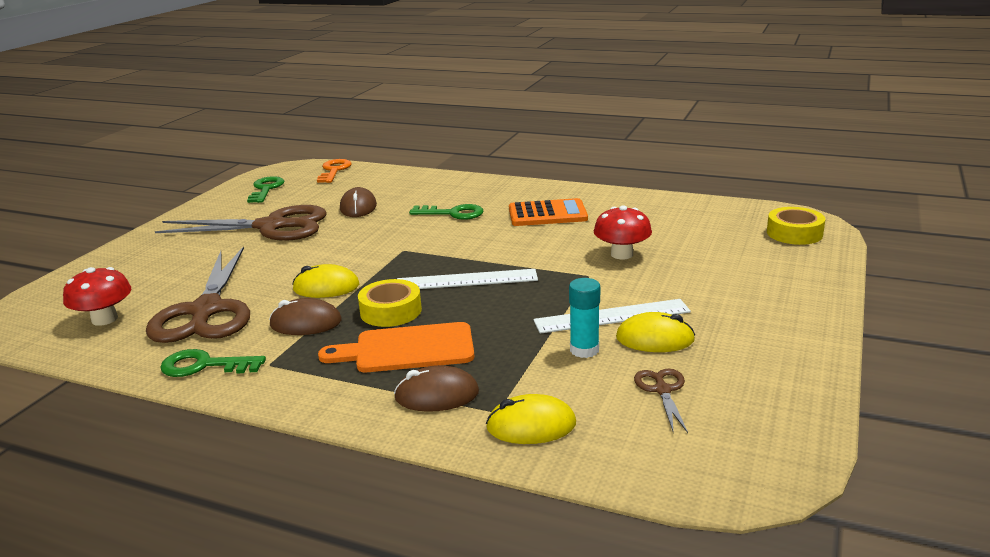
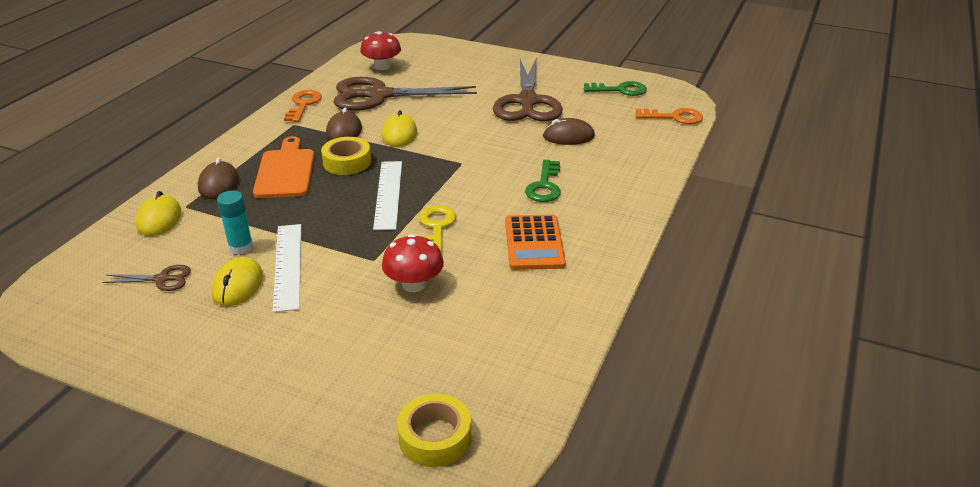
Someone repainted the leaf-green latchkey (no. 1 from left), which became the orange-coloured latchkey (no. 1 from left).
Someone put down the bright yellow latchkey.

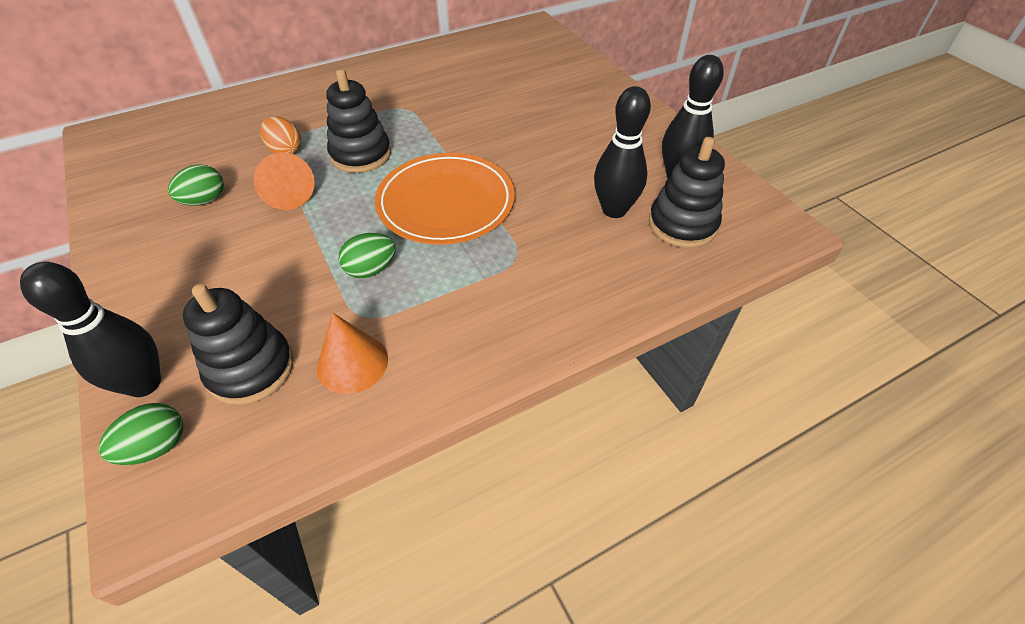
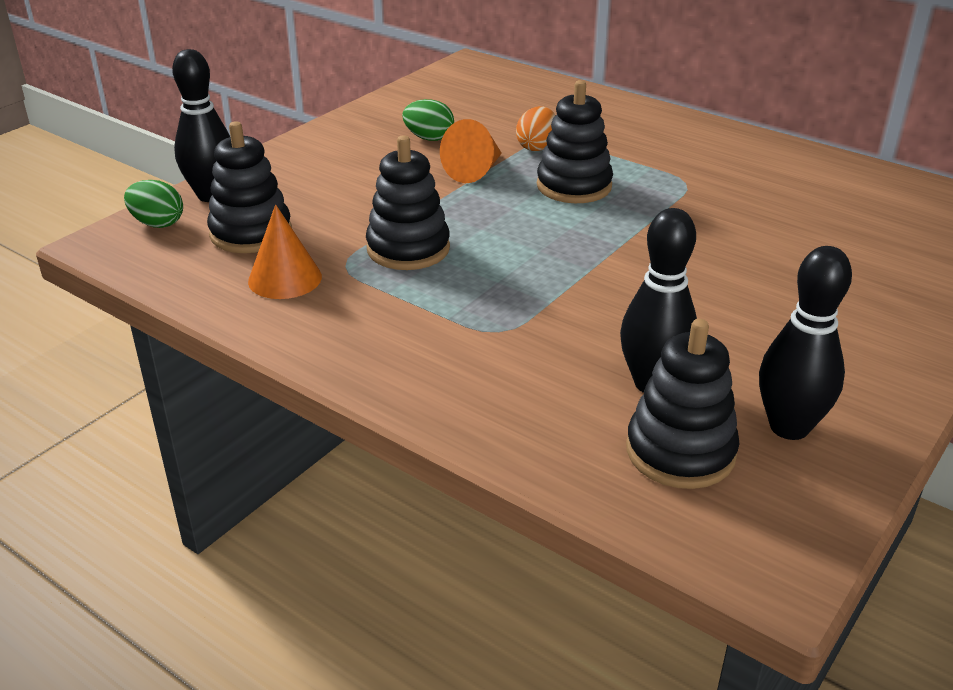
Someone swapped the leaf-green egg (no. 3 from left) for the jet-black ring stacker (no. 2 from left).
Someone took away the orange-coloured dinner plate.

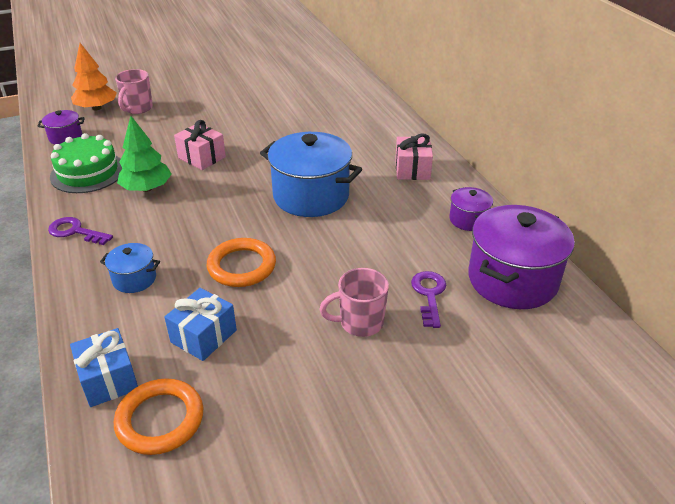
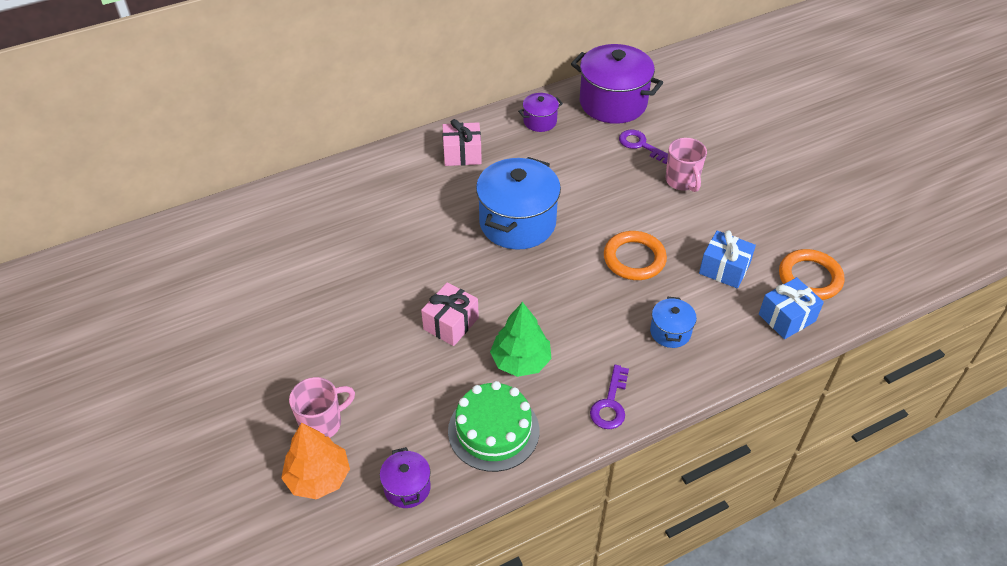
Someone rotated the pink coffee mug (no. 1 from left) by 45 degrees counterclockwise.
Someone rotated the purple latchkey (no. 2 from left) by 45 degrees clockwise.

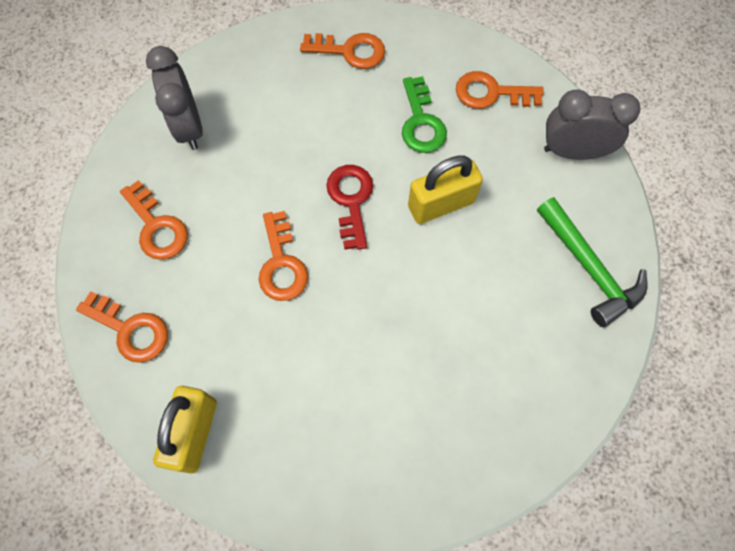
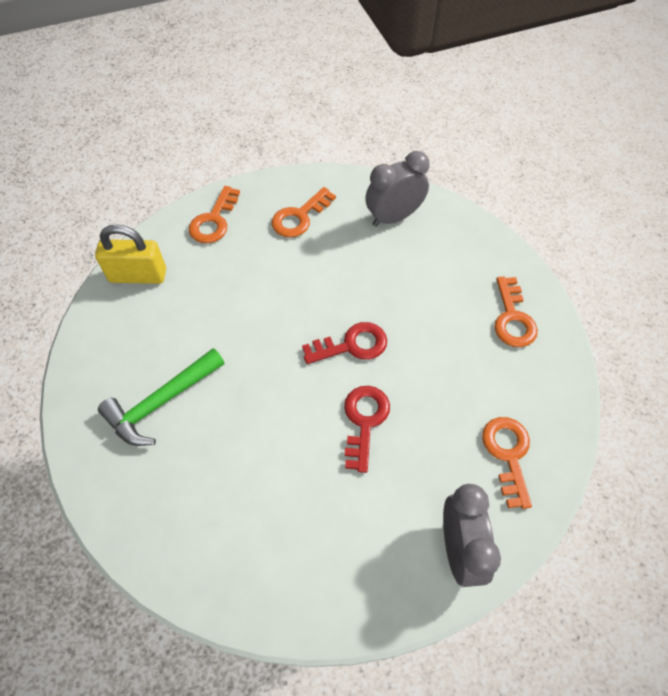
Someone carried the leaf-green claw hammer.
Someone swapped the bright yellow padlock (no. 2 from left) for the scarlet latchkey (no. 2 from left).
Someone took away the orange-coloured latchkey (no. 3 from left).
Someone took away the leaf-green latchkey.

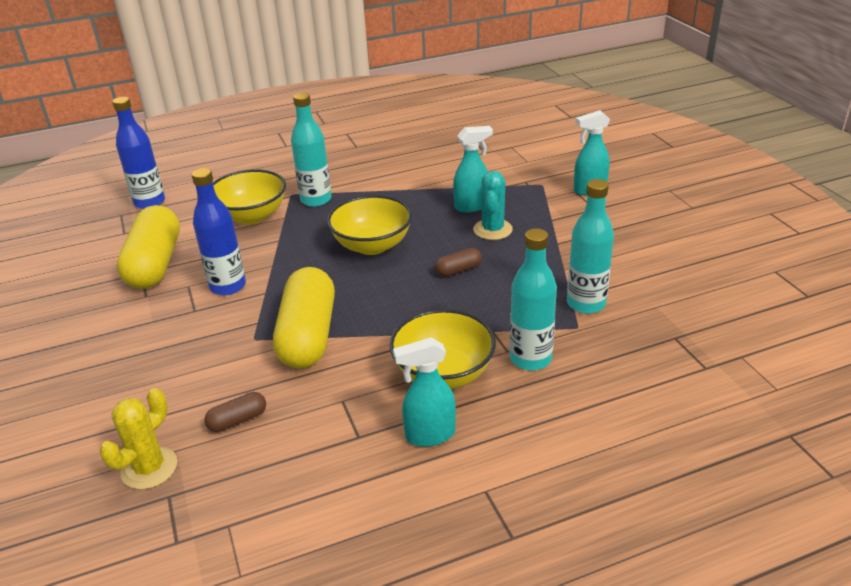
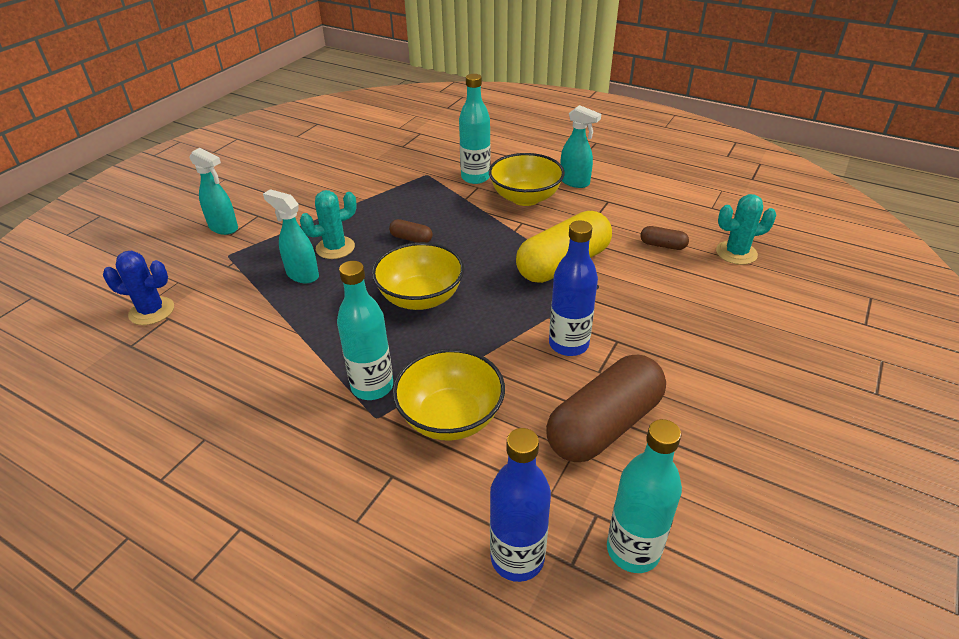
Someone put down the blue saguaro cactus.
Someone repainted the bright yellow pill shape (no. 1 from left), which became the brown pill shape (no. 2 from left).
Someone carried the turquoise bottle (no. 3 from left).
Someone repainted the bright yellow saguaro cactus, which became the turquoise saguaro cactus (no. 2 from left).

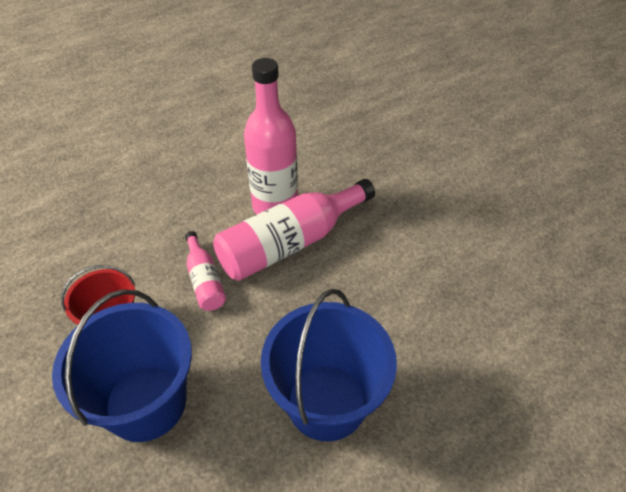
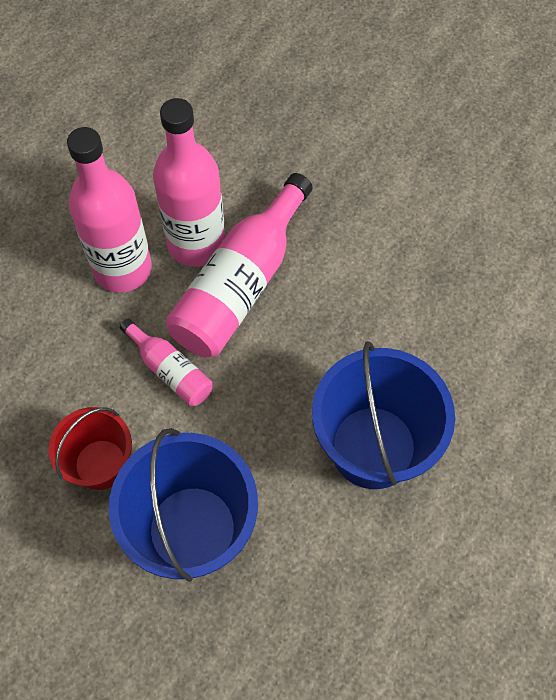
Someone put down the pink bottle (no. 1 from left).

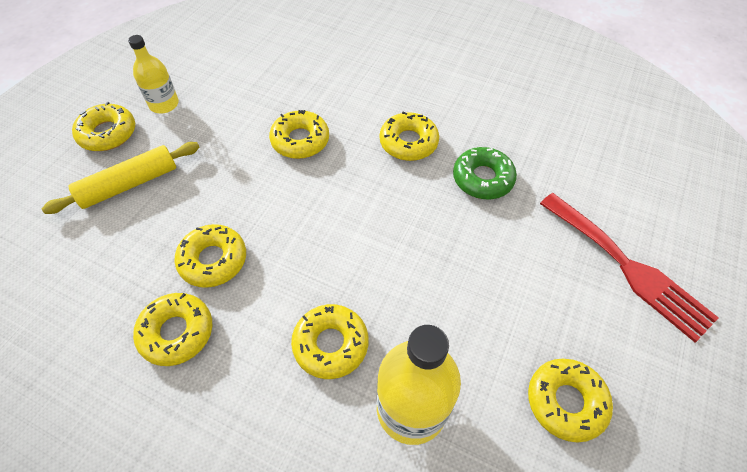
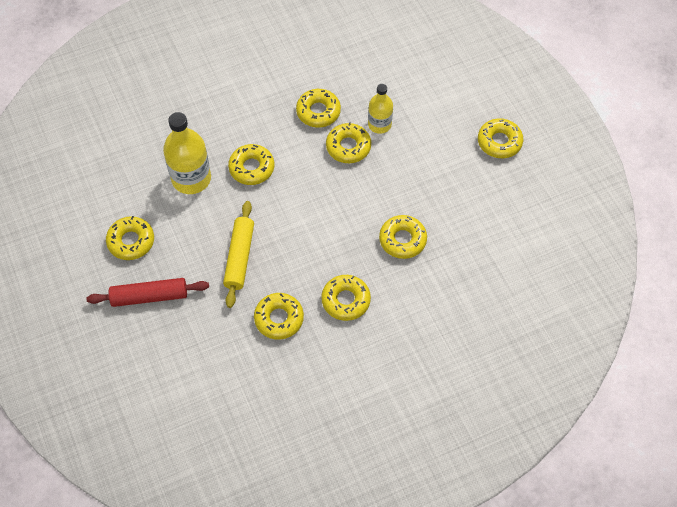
Someone put down the scarlet dough roller.
Someone carried the bright yellow dough roller.
Someone repainted the leaf-green glazed donut, which became the bright yellow glazed donut (no. 3 from left).
Someone carried the bright yellow bottle (no. 1 from left in the first image).
Someone took away the scarlet table fork.

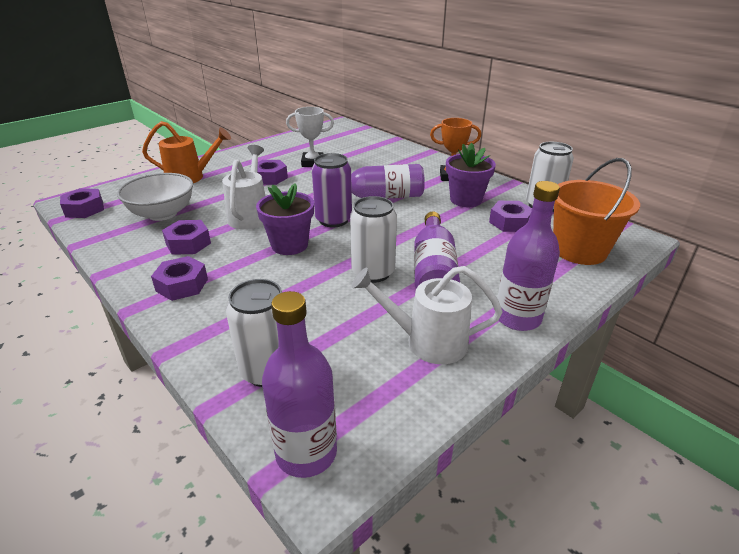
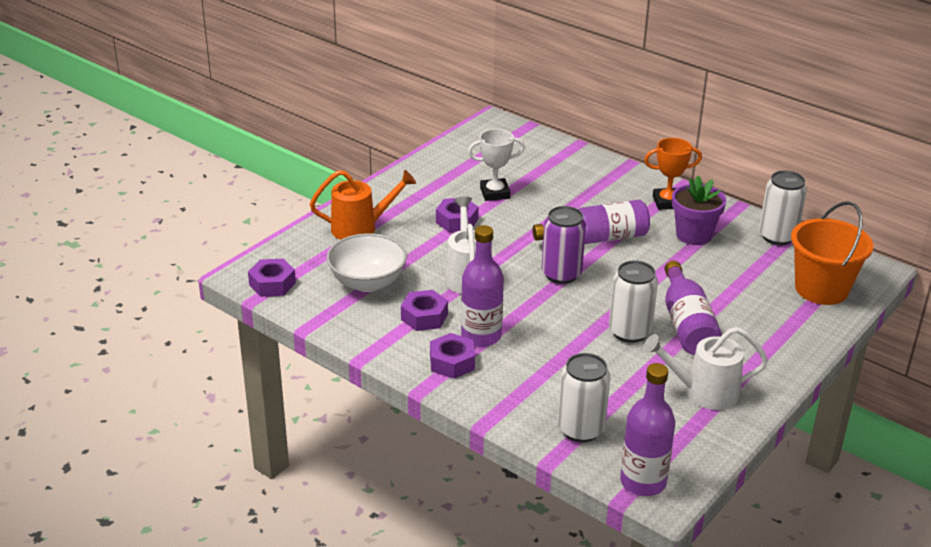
Someone carried the purple bottle (no. 4 from left in the first image).
Someone took away the purple plant pot (no. 1 from left).
Someone took away the purple nut (no. 5 from left).

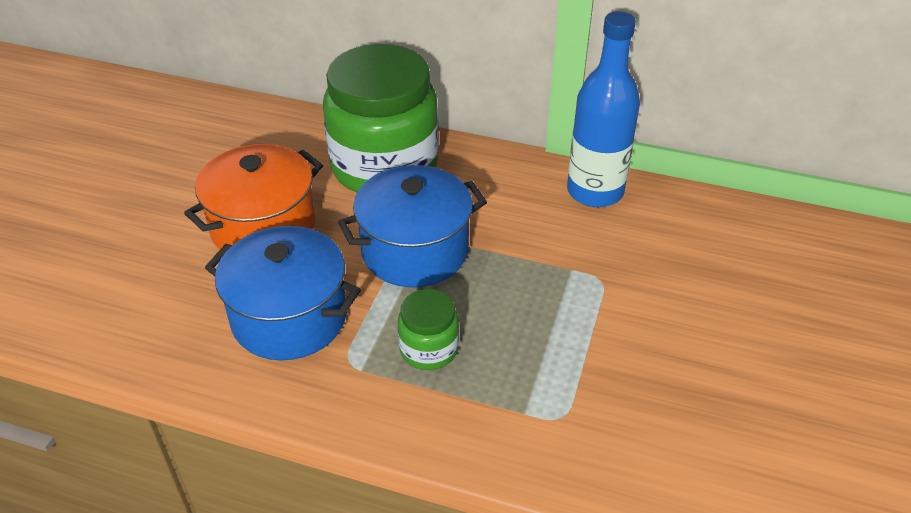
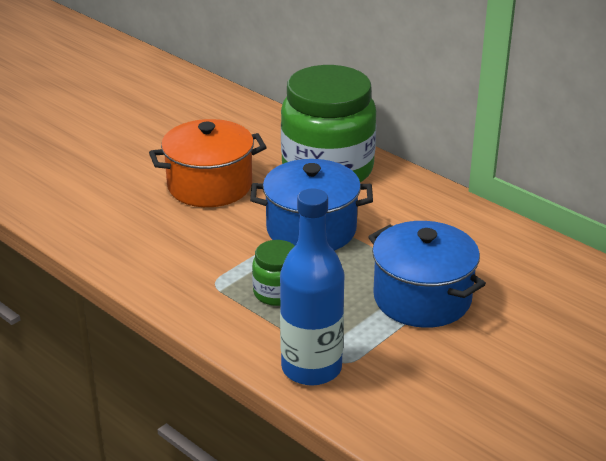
Someone carried the blue bottle.
Someone carried the blue stockpot (no. 1 from left in the first image).

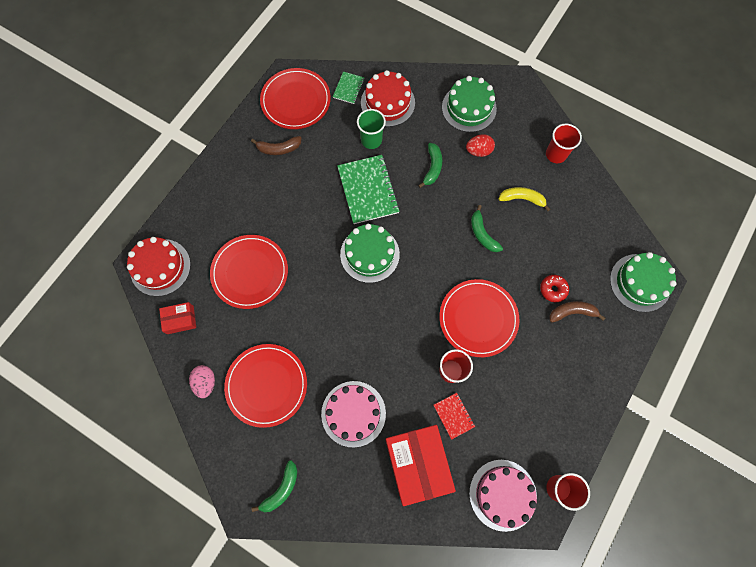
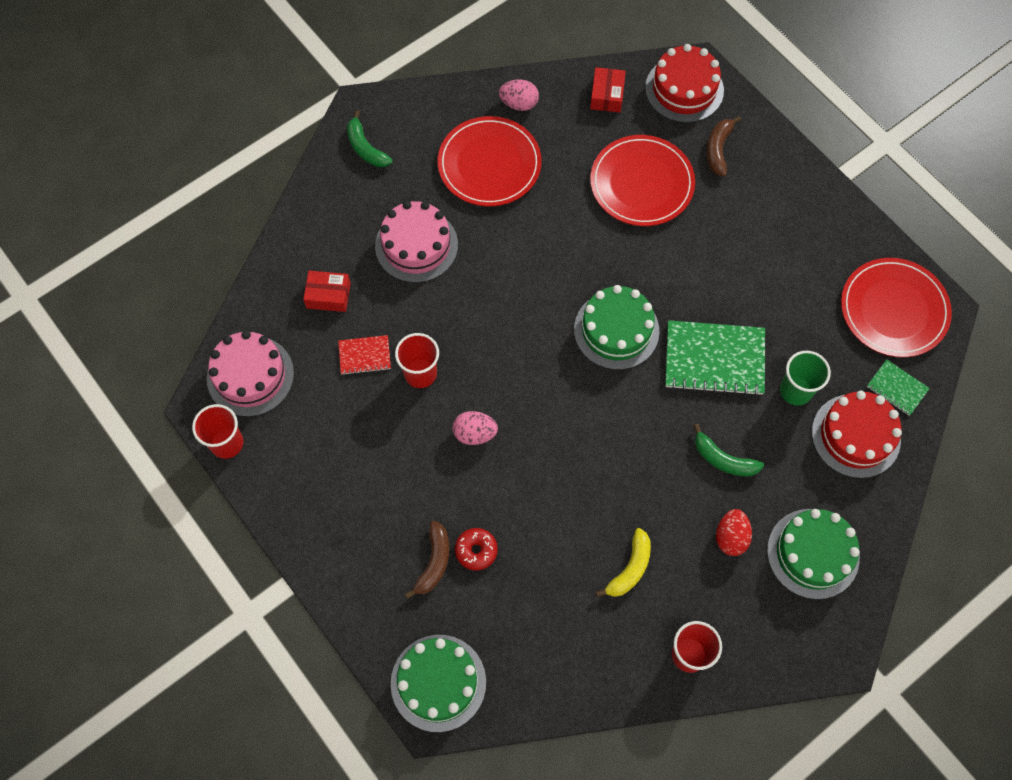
Someone scaled the scarlet parcel (no. 2 from left in the first image) by 0.50.
Someone swapped the scarlet dinner plate (no. 4 from left) for the pink egg (no. 1 from left).
Someone carried the brown banana (no. 1 from left in the first image).
Someone took away the leaf-green banana (no. 3 from left).

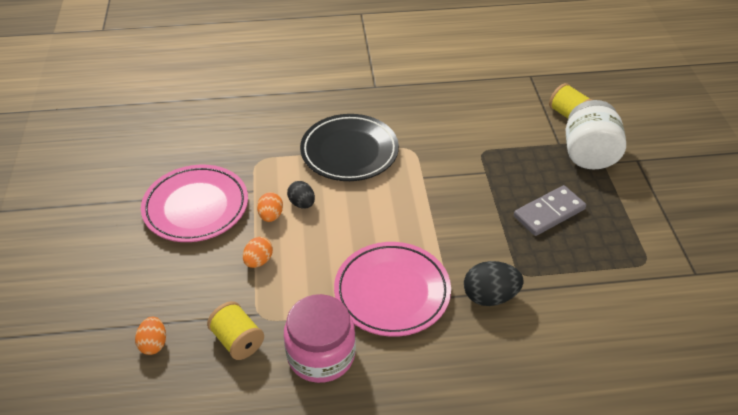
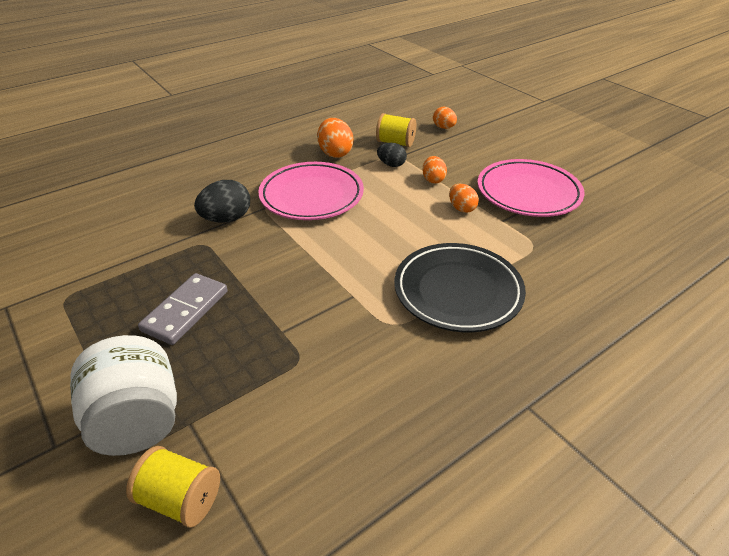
Someone swapped the pink jar for the orange-coloured egg (no. 1 from left).
Someone carried the jet-black egg (no. 1 from left in the first image).

